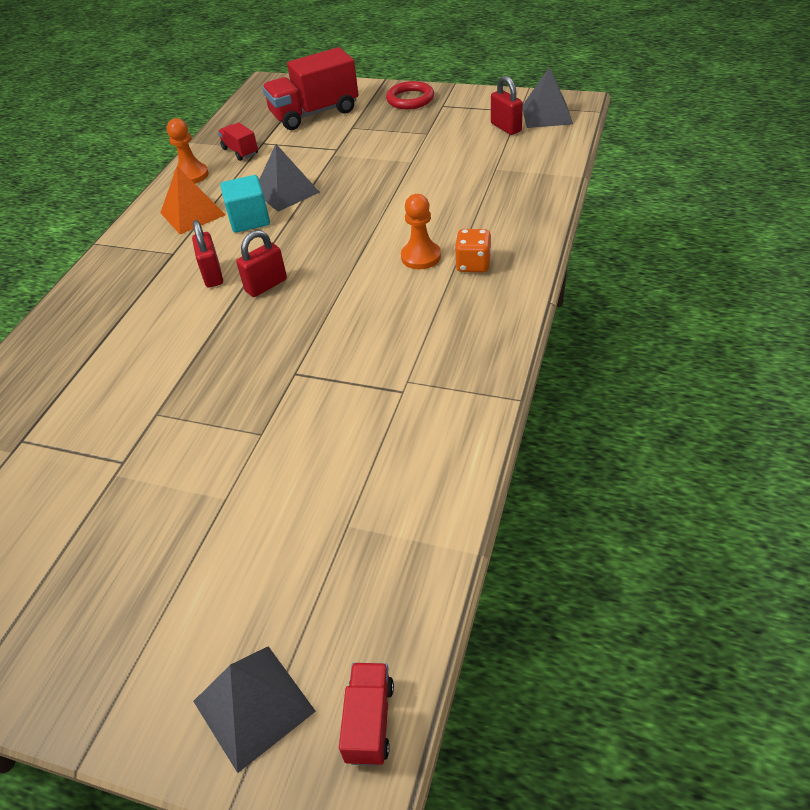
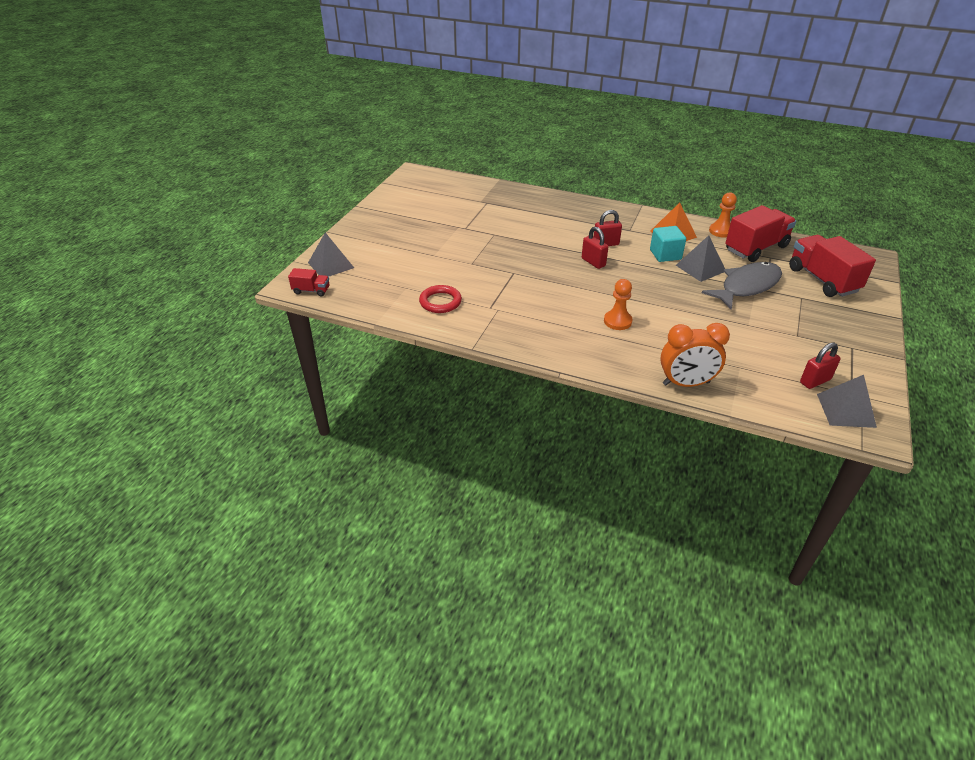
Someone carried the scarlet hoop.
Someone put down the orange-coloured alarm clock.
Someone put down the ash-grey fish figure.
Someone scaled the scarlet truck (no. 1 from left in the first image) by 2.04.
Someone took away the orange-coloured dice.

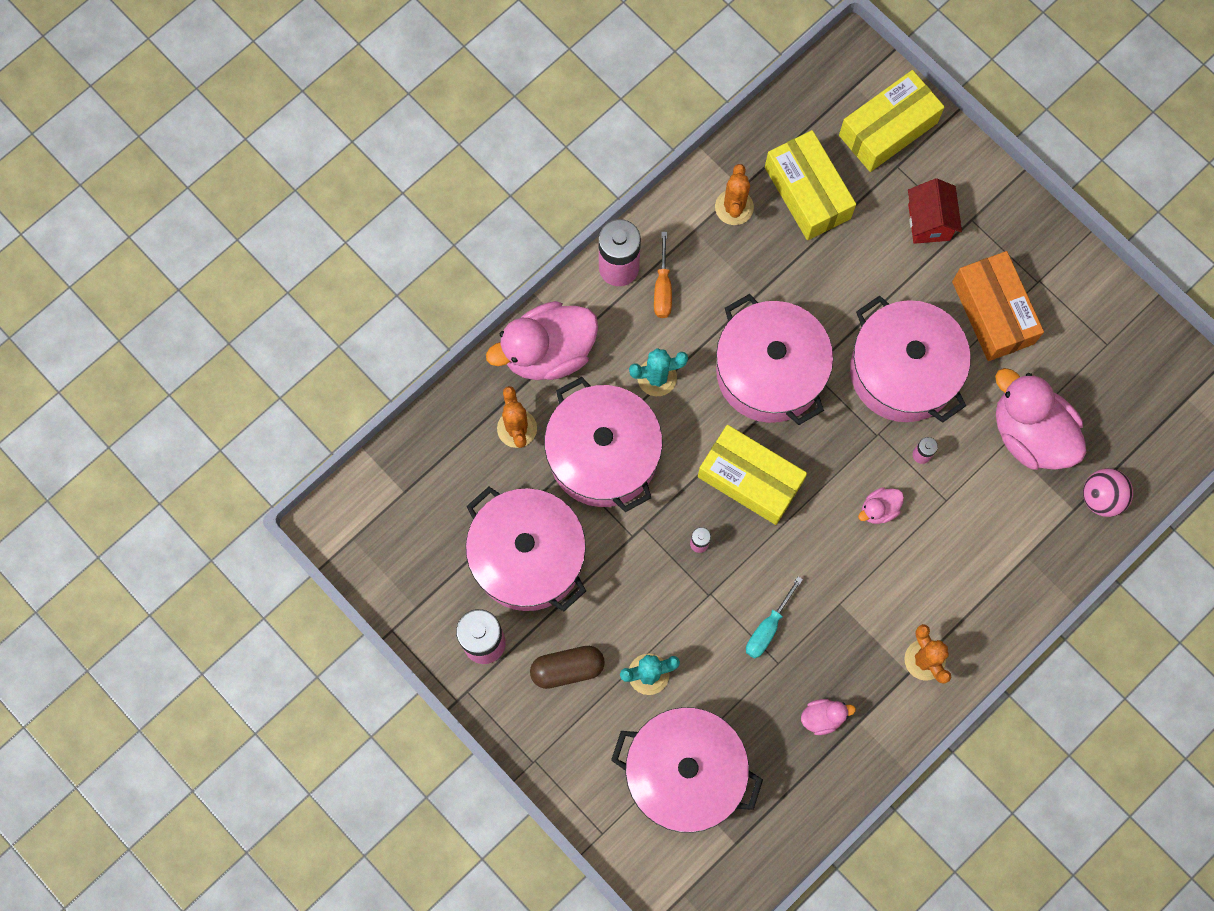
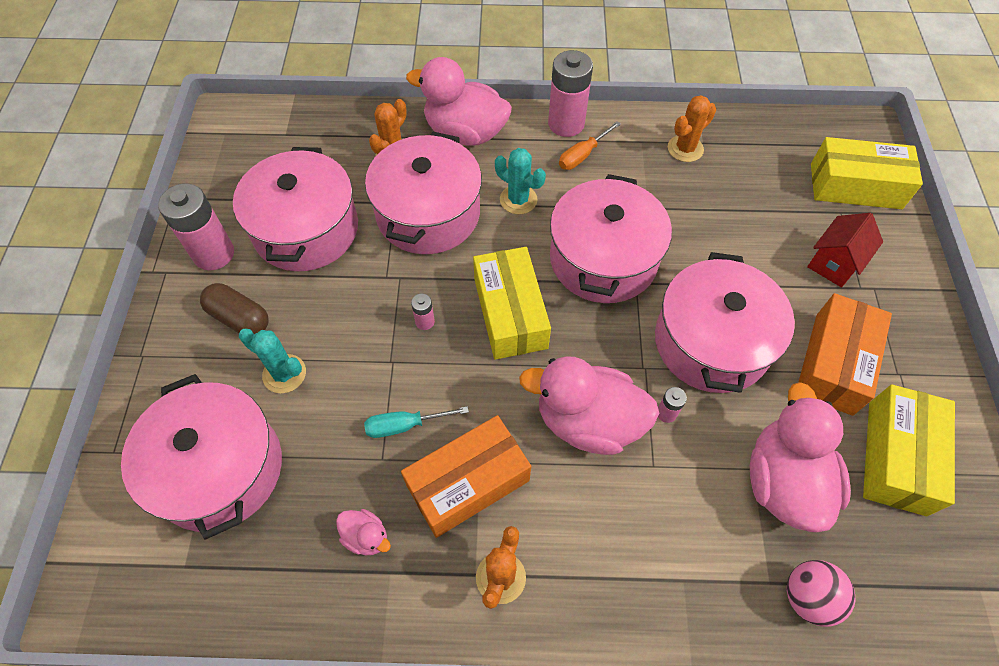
Someone put down the orange-coloured parcel (no. 1 from left).
Someone scaled the pink rubber duck (no. 3 from left) by 2.24.
Someone carried the bright yellow parcel (no. 2 from left in the first image).

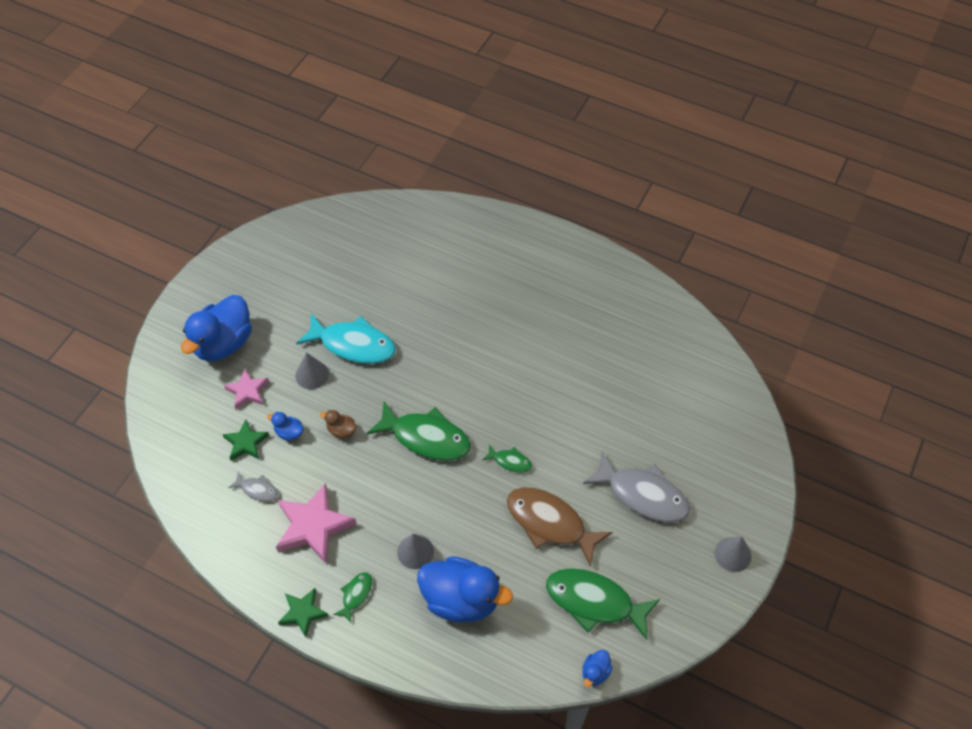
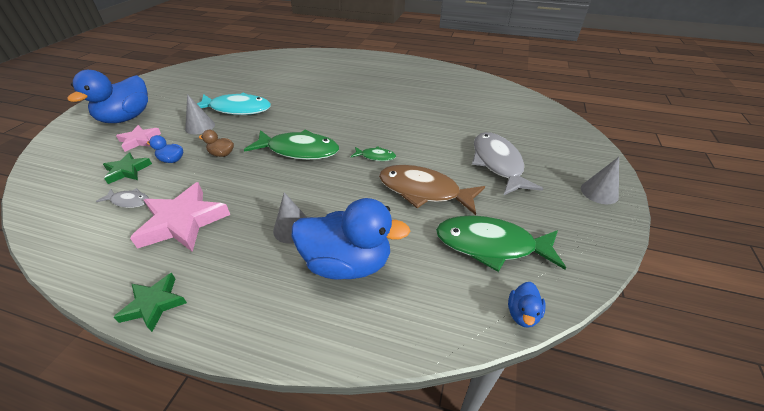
Someone rotated the ash-grey fish figure (no. 2 from left) by 120 degrees counterclockwise.
Someone took away the leaf-green fish figure (no. 1 from left).

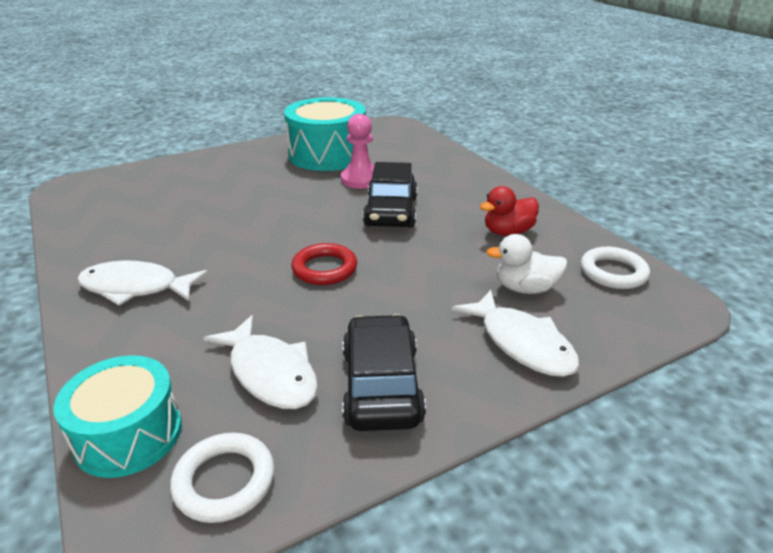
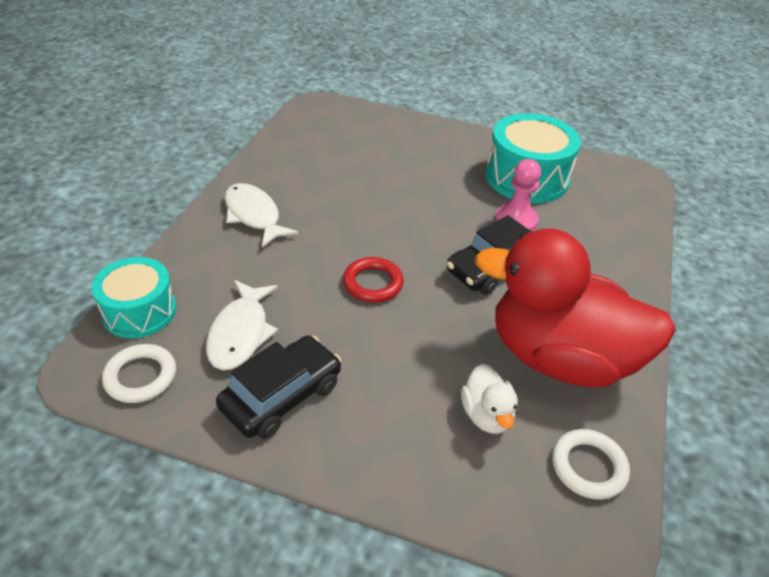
Someone rotated the white rubber duck by 150 degrees counterclockwise.
Someone scaled the scarlet rubber duck by 2.46.
Someone took away the white fish figure (no. 3 from left).

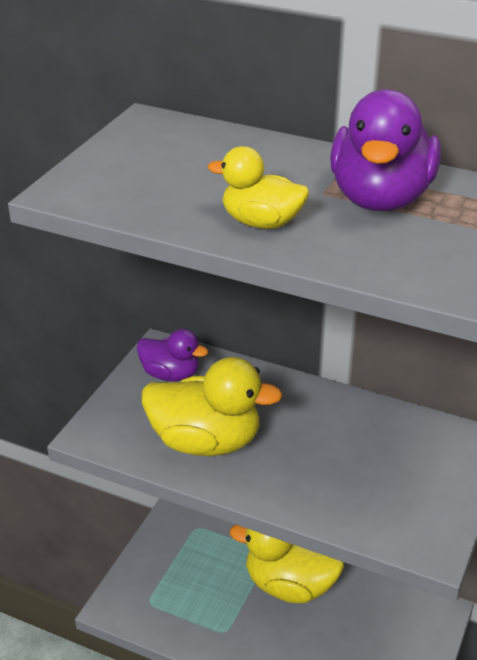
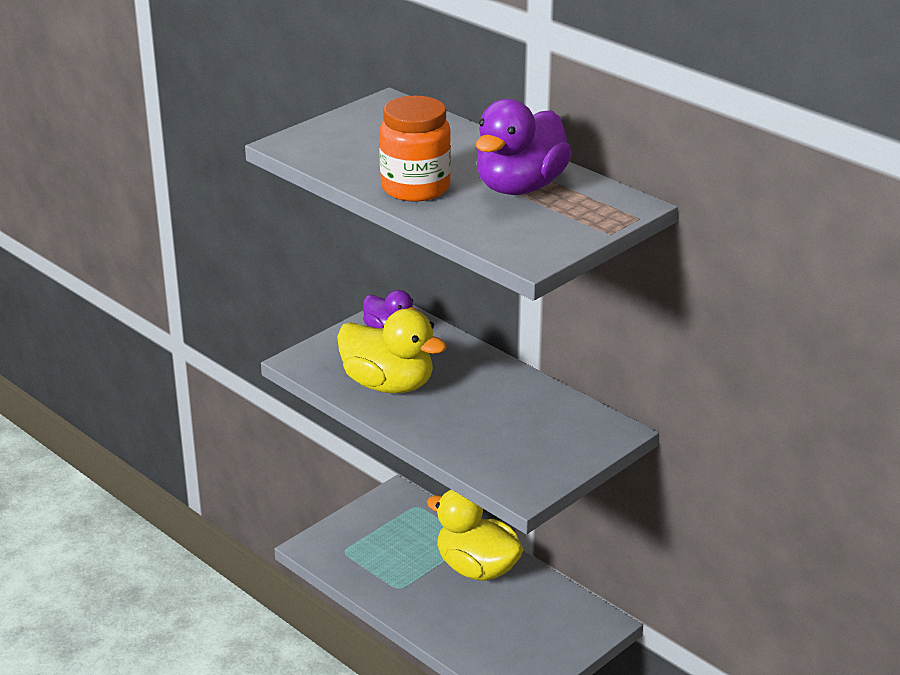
Someone swapped the bright yellow rubber duck (no. 2 from left) for the orange-coloured jar.

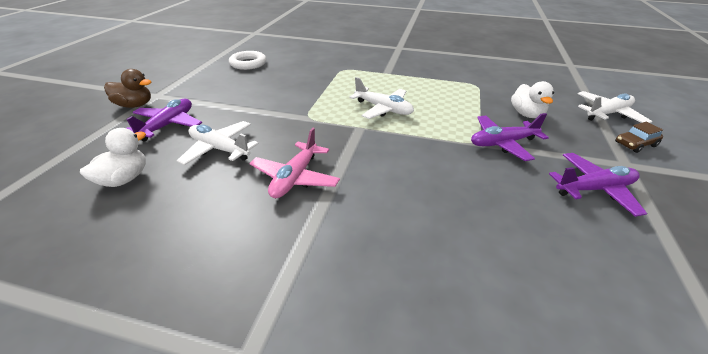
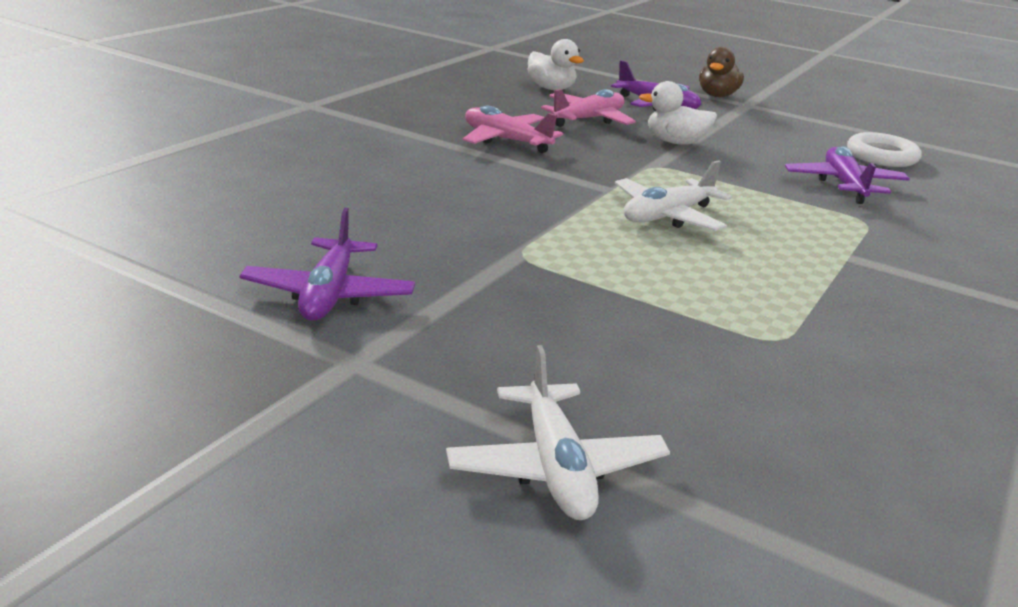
Someone repainted the white toy plane (no. 1 from left), which became the pink toy plane (no. 2 from left).
Someone carried the white rubber duck (no. 2 from left).
Someone carried the purple toy plane (no. 2 from left in the first image).
Someone took away the brown toy car.

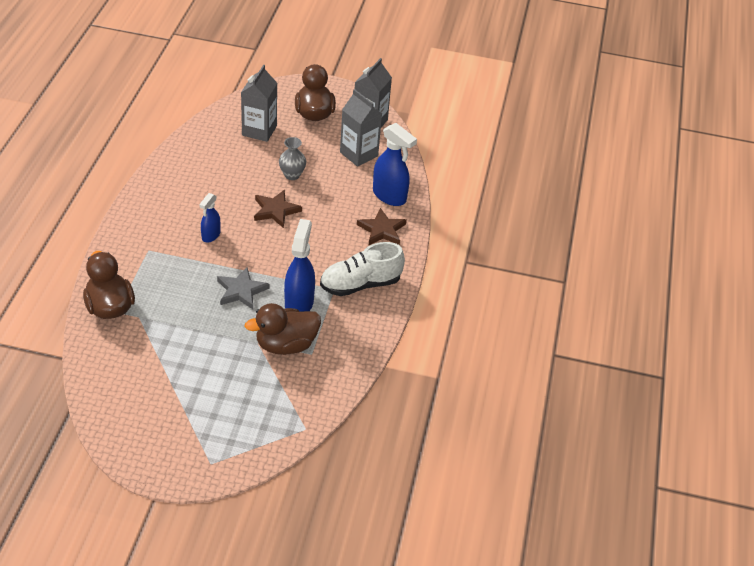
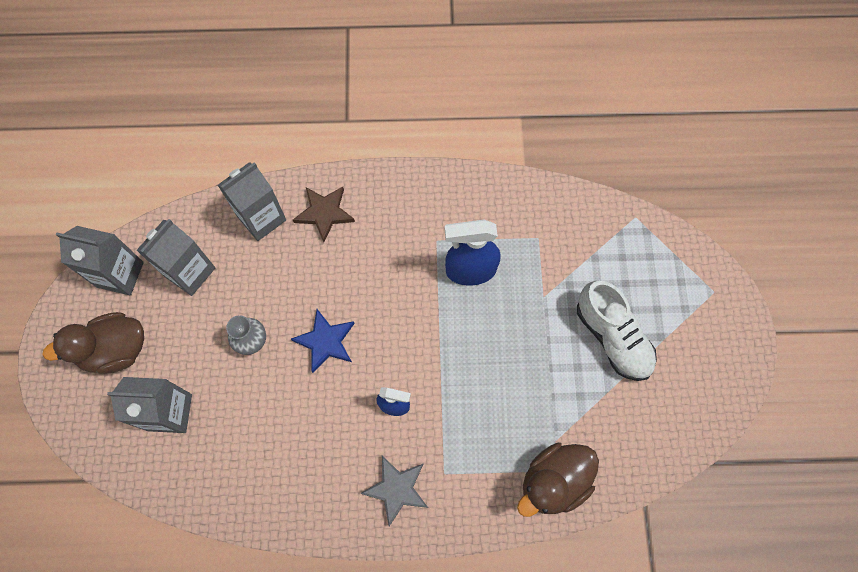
Someone swapped the blue spray cleaner (no. 3 from left) for the ash-grey juice carton (no. 4 from left).
Someone repainted the brown five-pointed star (no. 1 from left), which became the blue five-pointed star.
Someone carried the ash-grey five-pointed star.
Someone carried the white sneaker.
Someone took away the brown rubber duck (no. 2 from left).

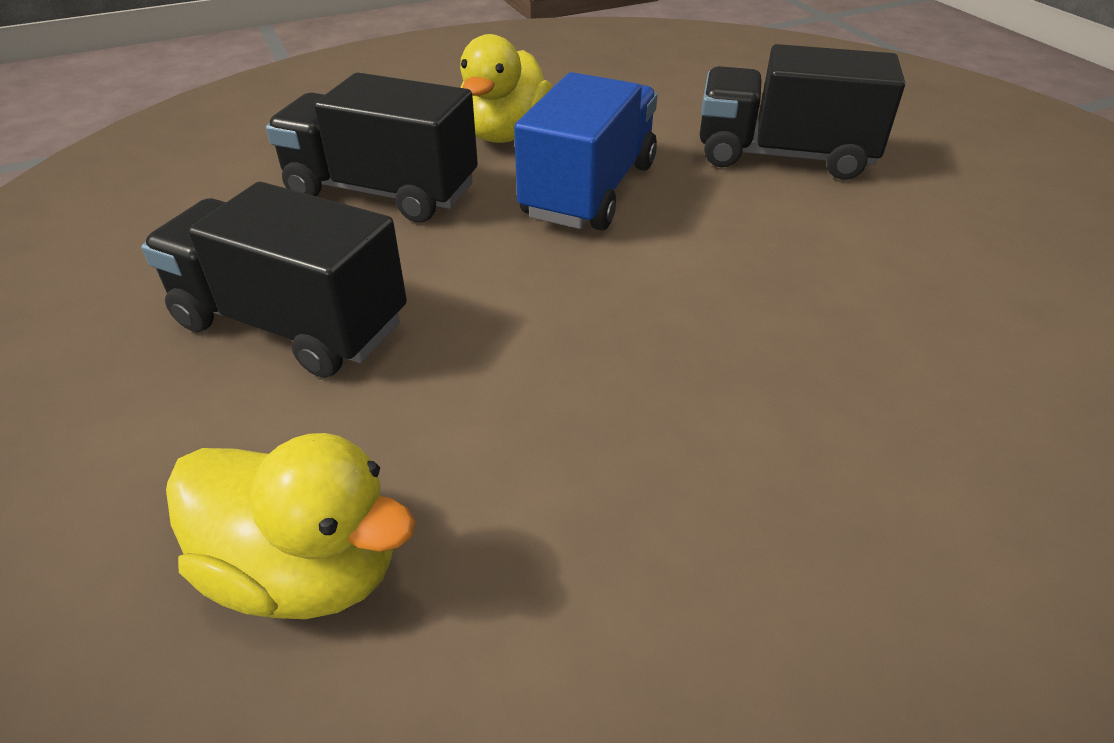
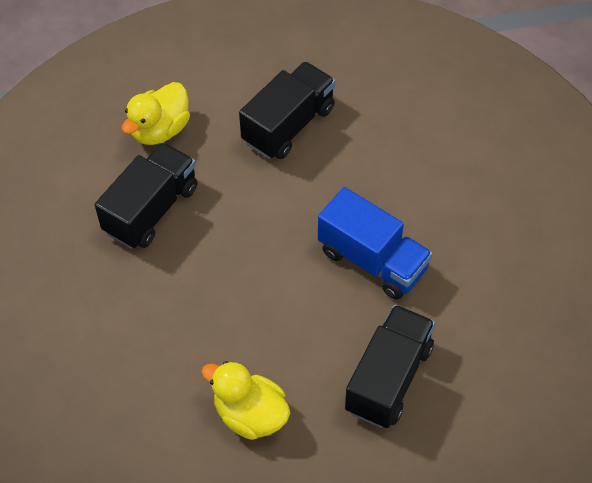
Someone carried the jet-black truck (no. 2 from left in the first image).
Someone carried the bright yellow rubber duck (no. 2 from left).

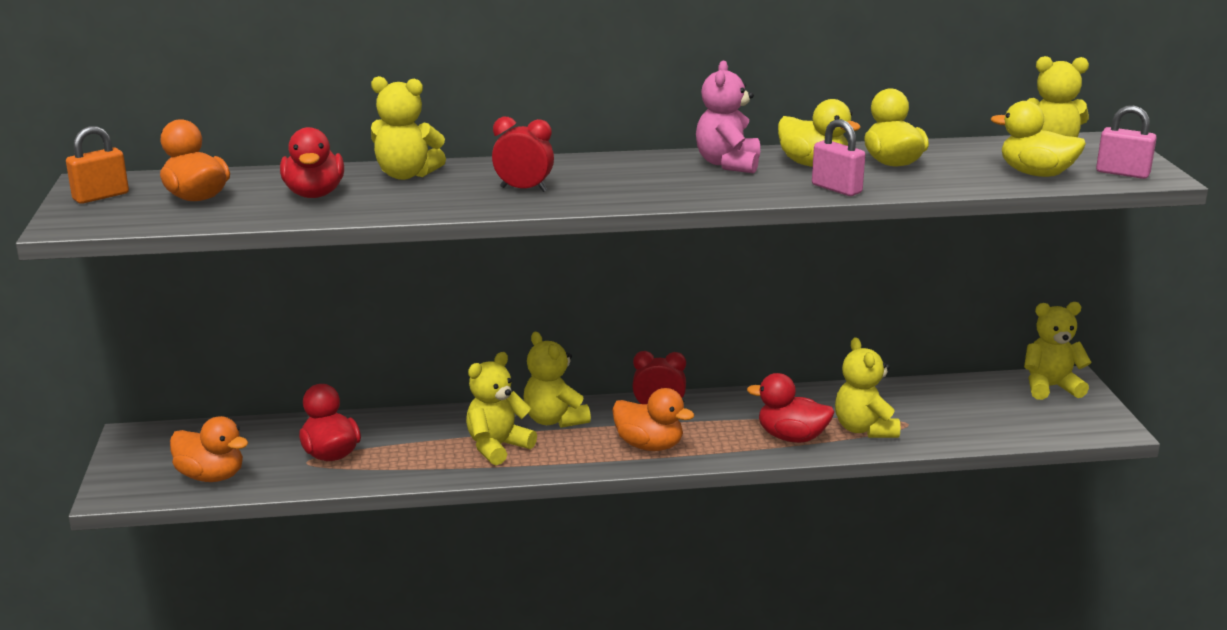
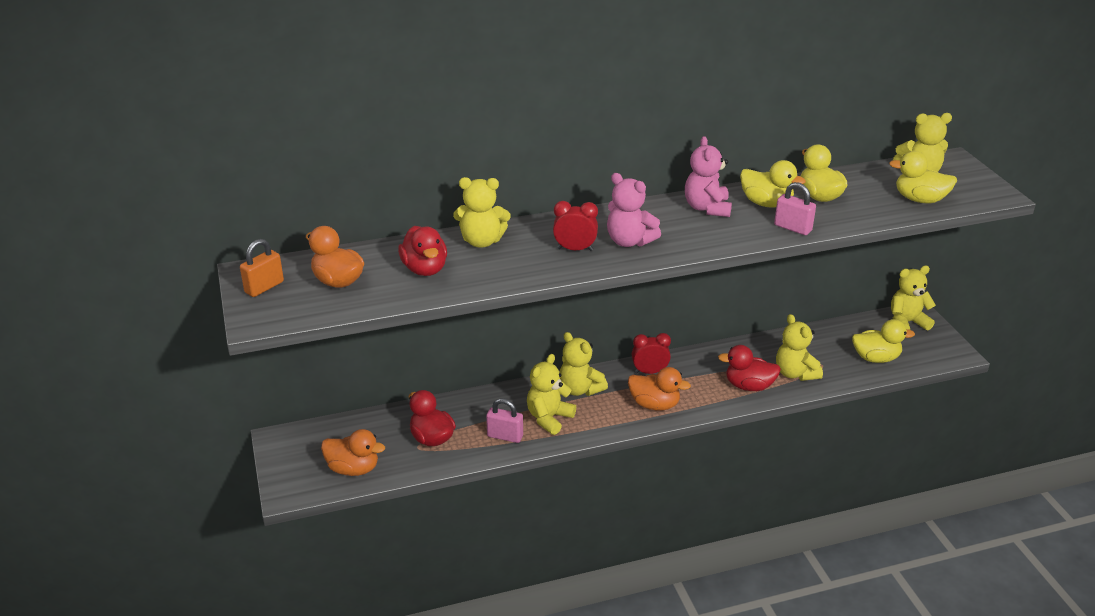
Someone carried the pink padlock (no. 2 from left in the first image).
Someone put down the pink teddy (no. 1 from left).
Someone put down the bright yellow rubber duck (no. 3 from left).

